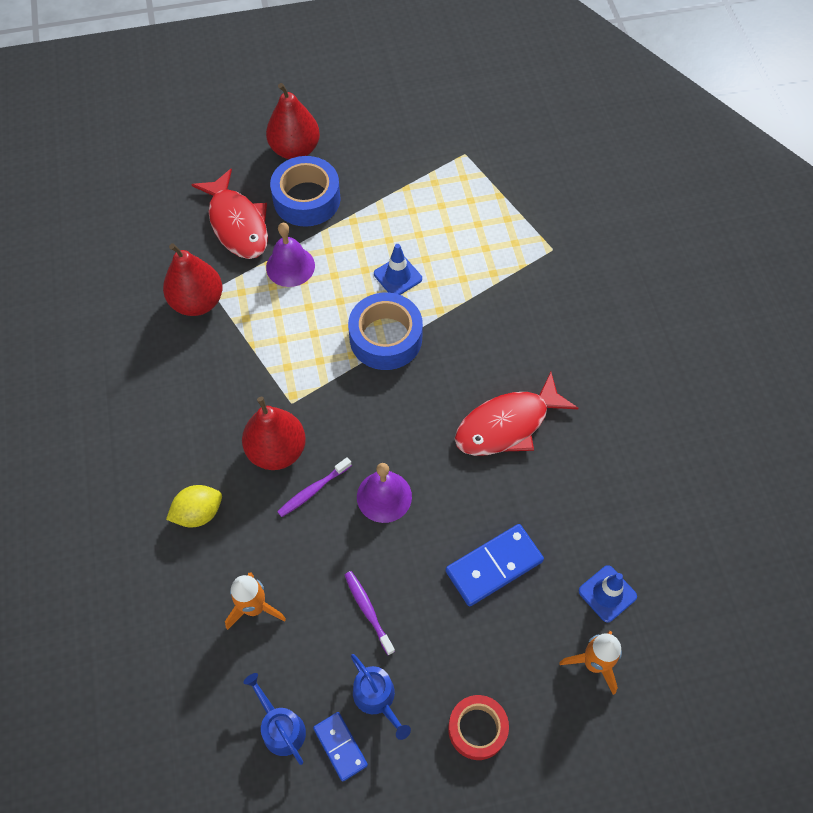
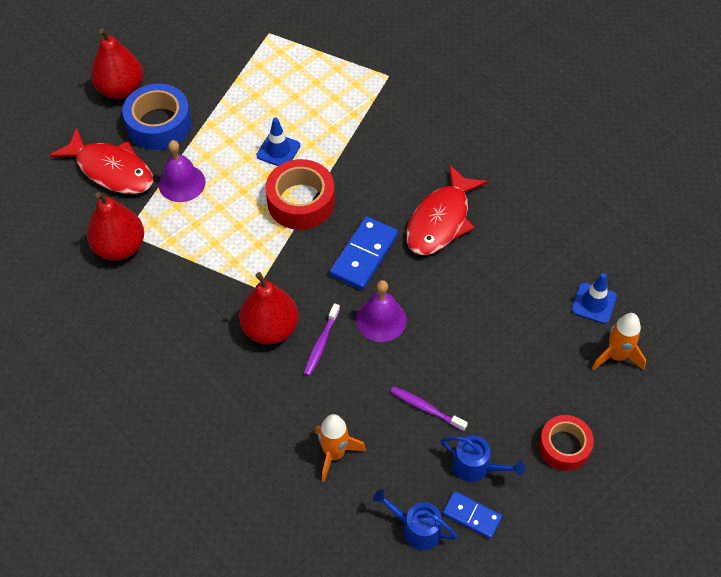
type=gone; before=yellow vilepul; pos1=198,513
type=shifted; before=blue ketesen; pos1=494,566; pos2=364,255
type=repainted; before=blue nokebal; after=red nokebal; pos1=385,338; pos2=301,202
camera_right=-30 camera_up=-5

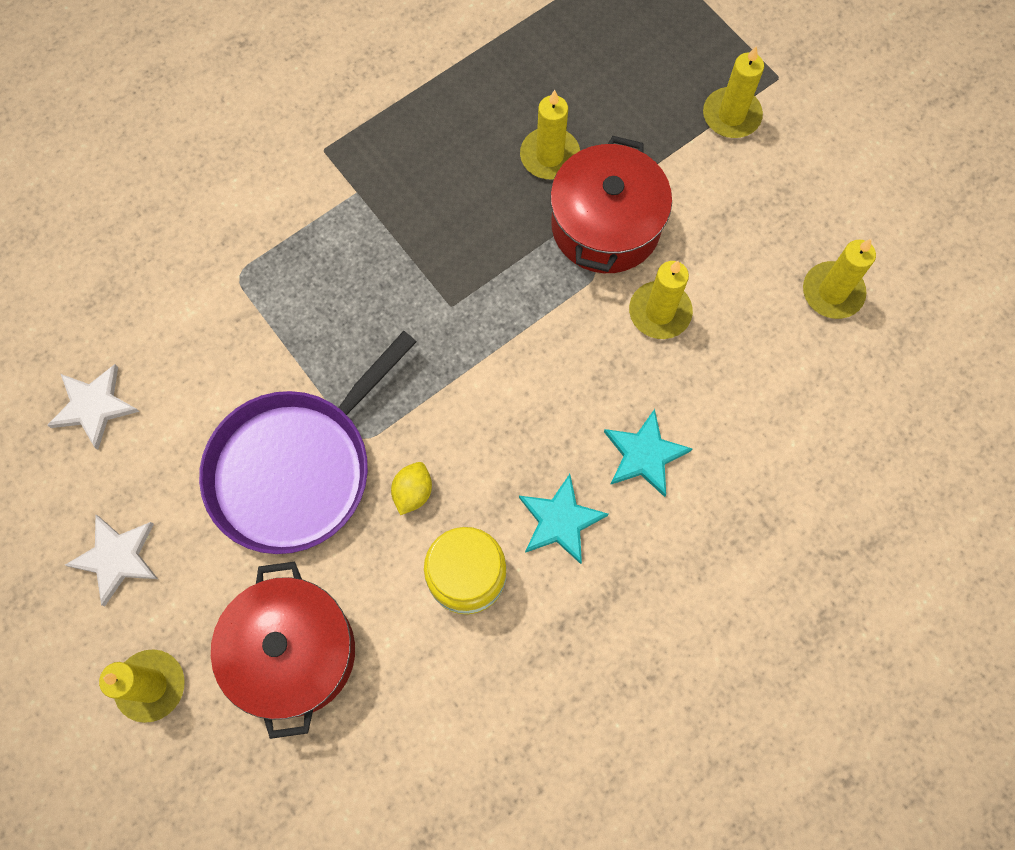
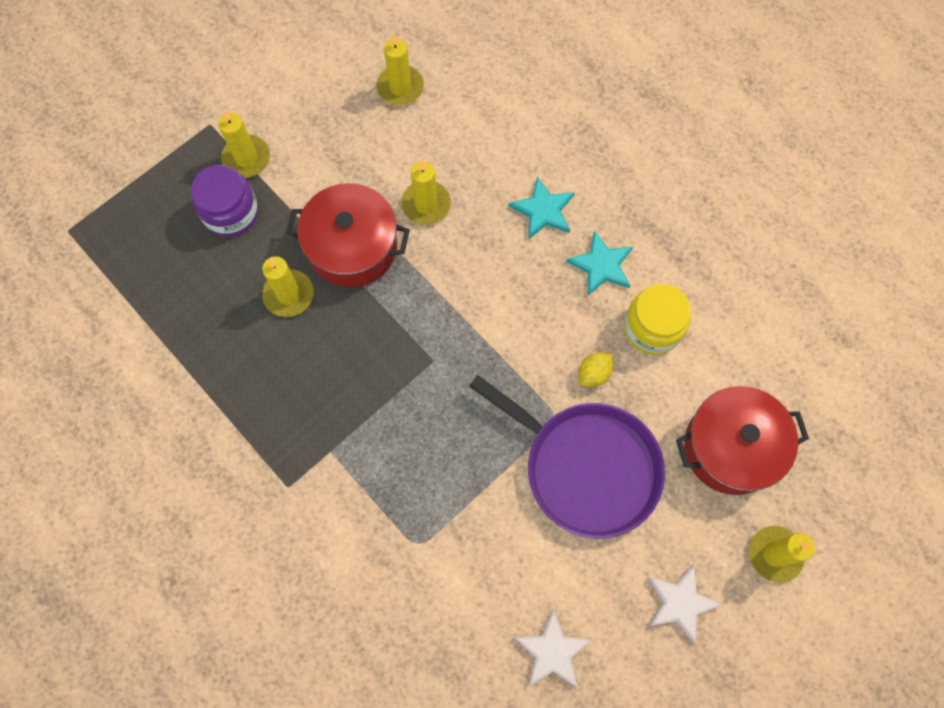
type=new; after=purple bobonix; pos2=231,212
type=rotated; before=yellow vilepul; pos1=413,492; pos2=594,373; turn=-60
camera_right=-95 camera_up=0

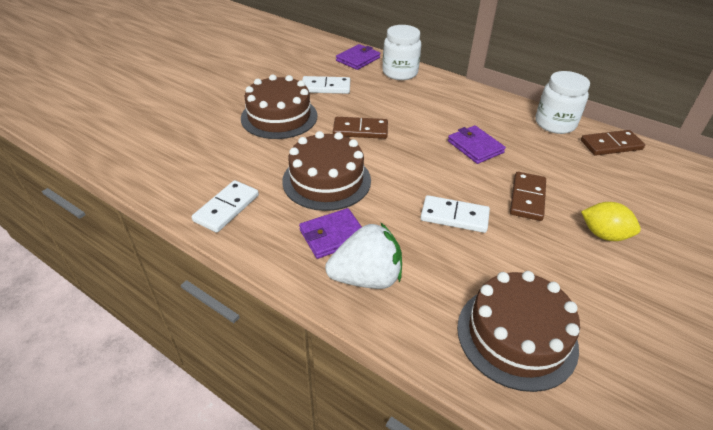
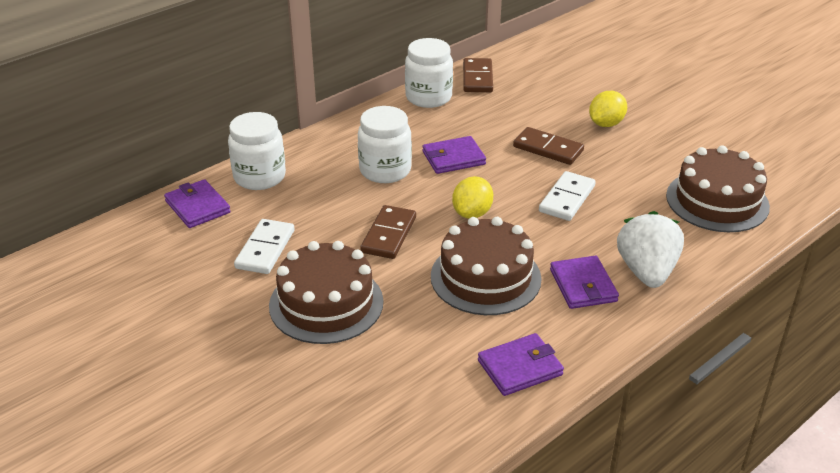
type=new; after=white bobonix; pos2=385,170
type=new; after=yellow vilepul; pos2=472,213
type=swapped; before=white ketesen; after=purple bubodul; pos1=226,208; pos2=520,367
camera_right=-75 camera_up=-5

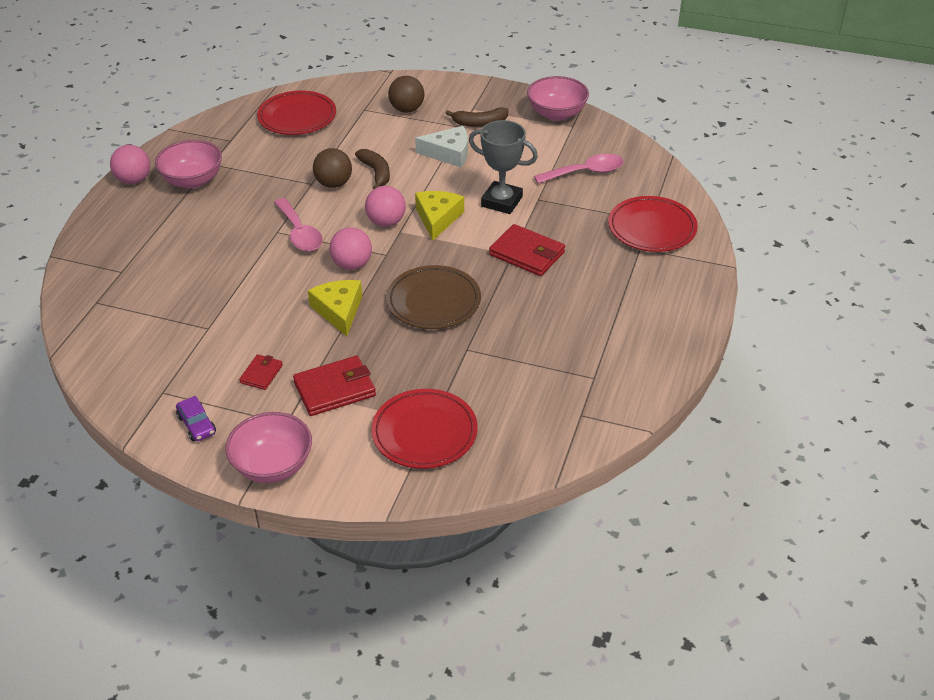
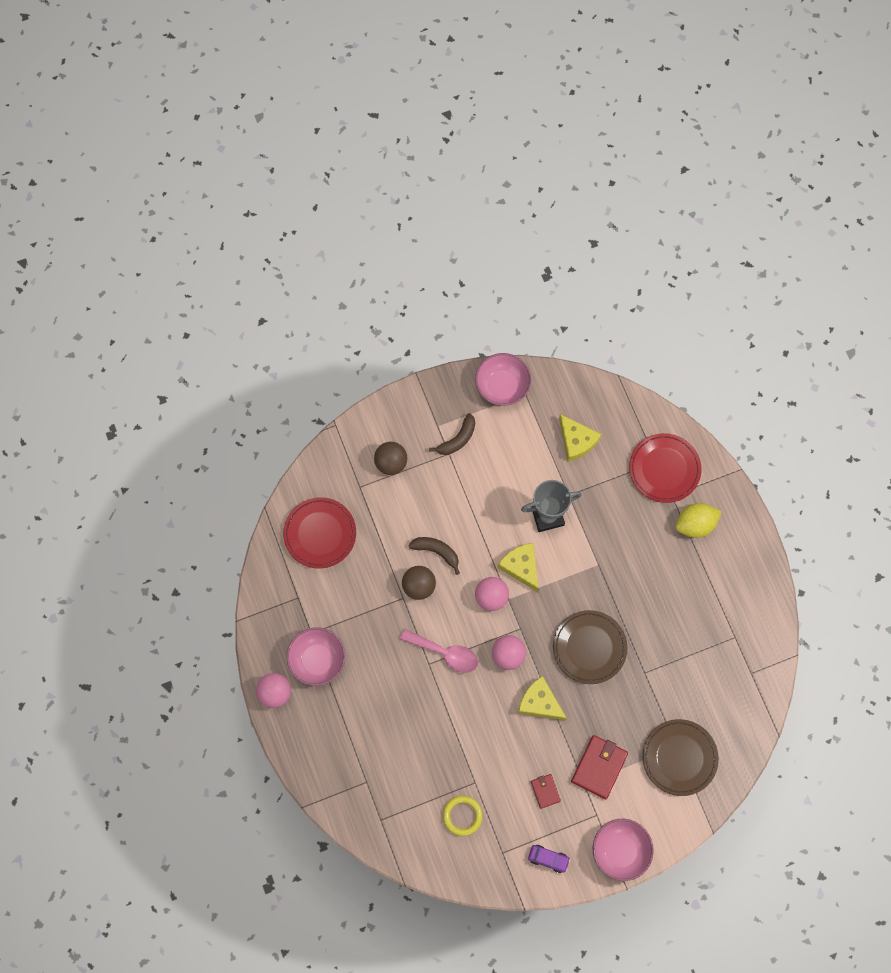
type=gone; before=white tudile; pos1=449,153
type=gone; before=red bubodul; pos1=527,253
type=new; after=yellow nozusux; pos2=462,816
type=new; after=yellow vilepul; pos2=695,524
type=swapped; before=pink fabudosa; after=yellow tudile; pos1=585,172; pos2=576,441
type=repainted; before=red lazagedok; after=brown lazagedok; pos1=424,433; pos2=679,758
camera_right=-40 camera_up=30

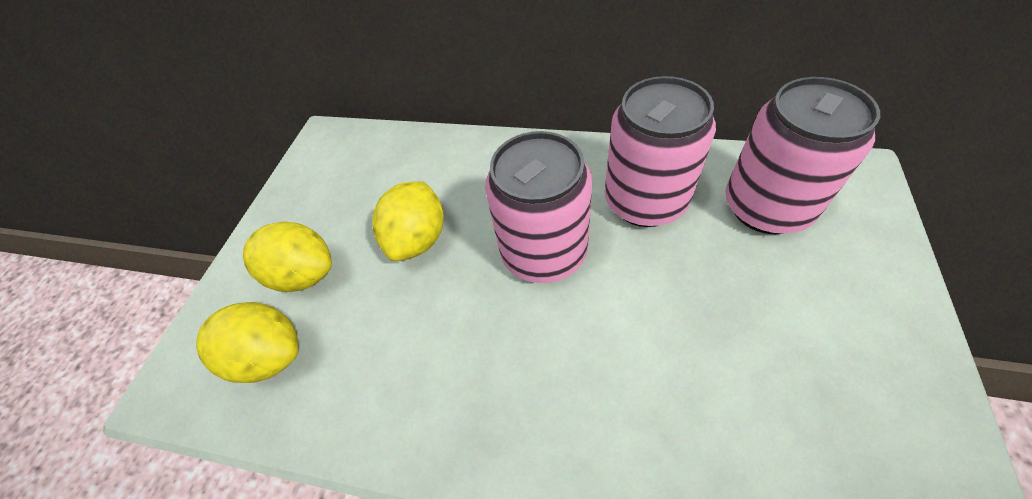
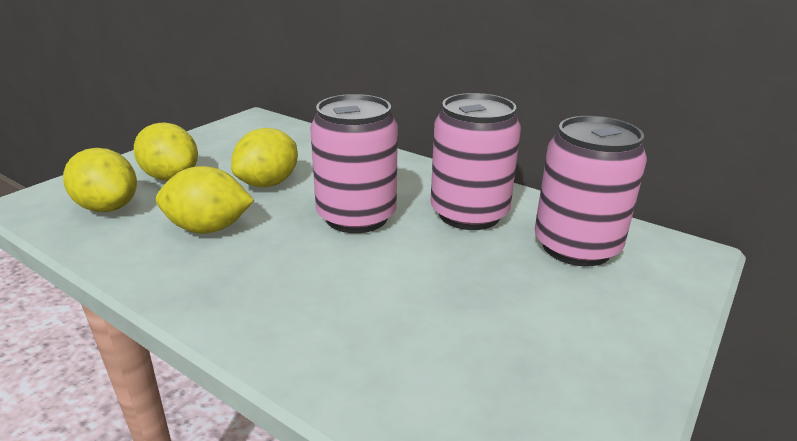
type=new; after=yellow vilepul; pos2=209,228
camera_right=15 camera_up=-25

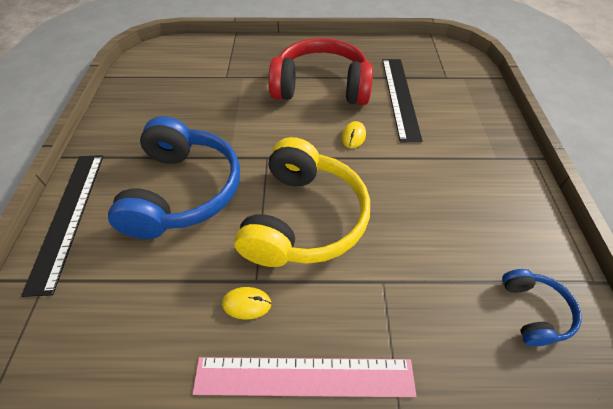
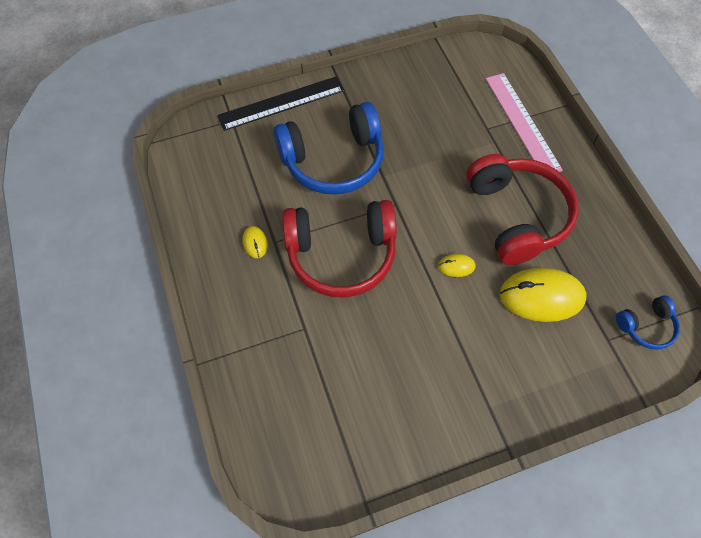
type=shifted; before=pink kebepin; pos1=304,377; pos2=522,123
type=shifted; before=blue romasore; pos1=533,311; pos2=646,326
type=swapped; before=black kebepin; after=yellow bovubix; pos1=400,97; pos2=541,296
type=repainted; before=yellow romasore; after=red romasore; pos1=303,218; pos2=341,254
camera_right=70 camera_up=10

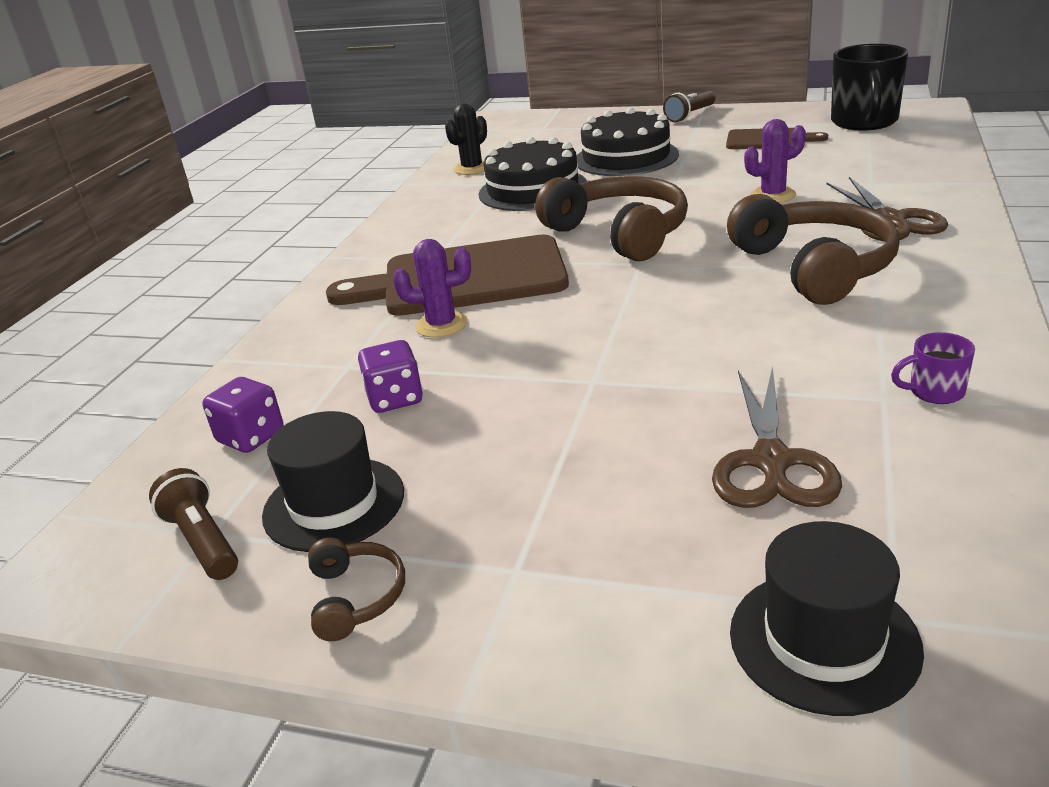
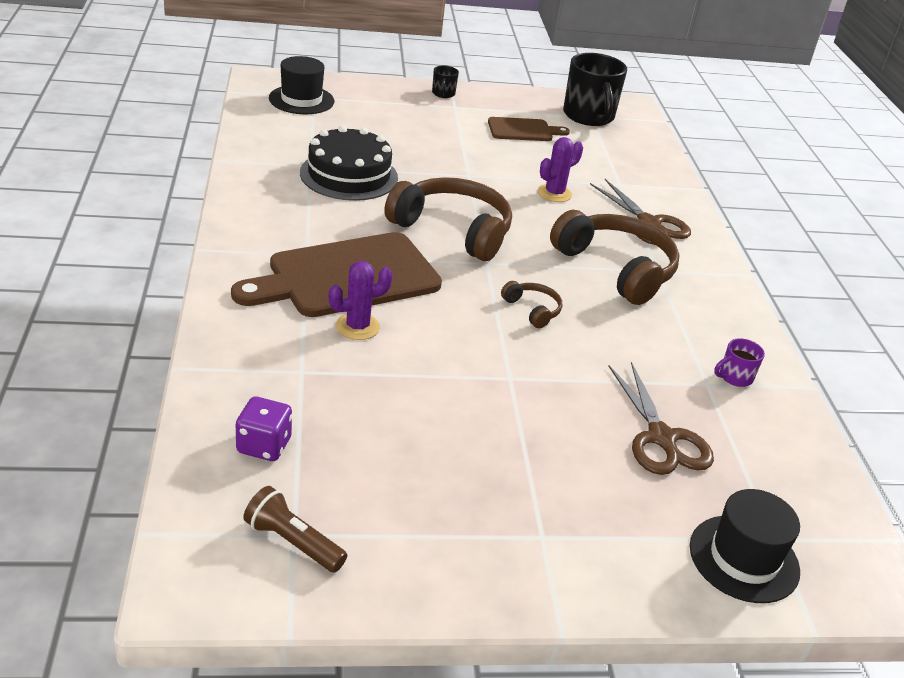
type=gone; before=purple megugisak; pos1=395,399
type=gone; before=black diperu; pos1=472,168
type=gone; before=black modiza; pos1=626,157
type=shifted; before=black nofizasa; pos1=334,504; pos2=301,100
type=shifted; before=brown romasore; pos1=356,597; pos2=532,310
type=swapped; before=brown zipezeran; after=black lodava; pos1=690,115; pos2=443,94
camera_right=-30 camera_up=5

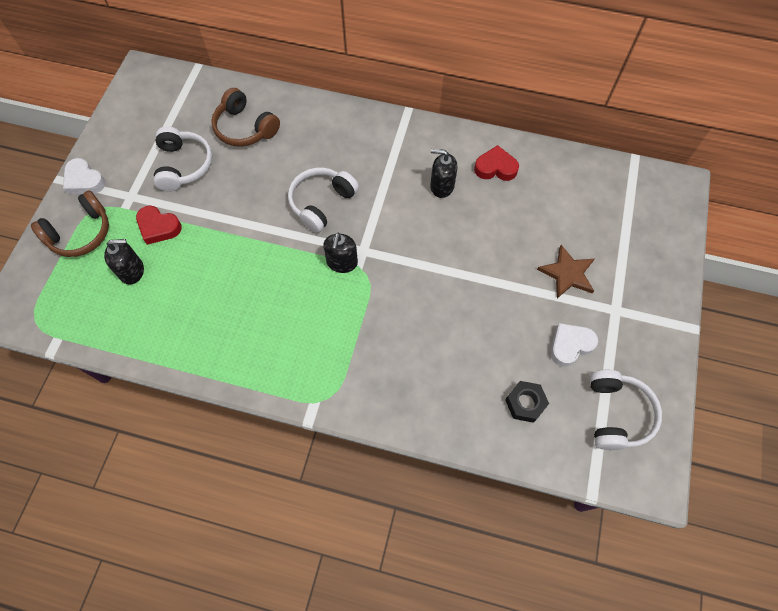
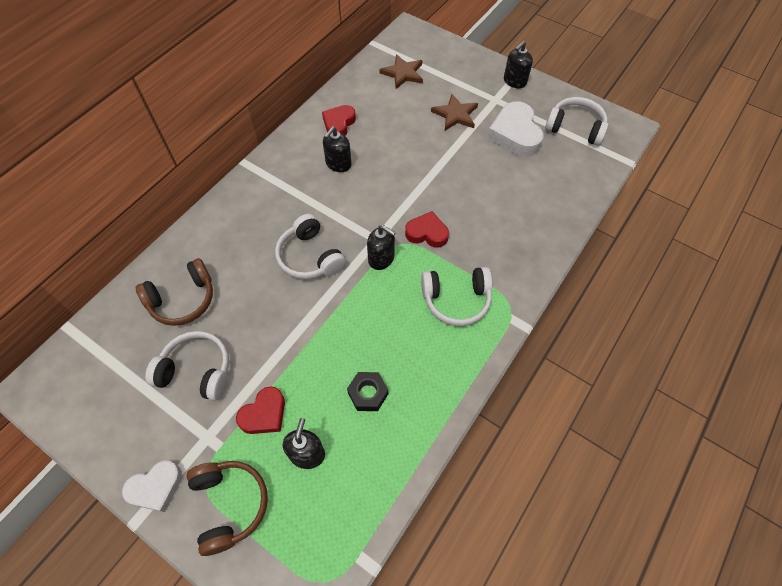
type=new; after=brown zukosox; pos2=403,73
type=new; after=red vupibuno; pos2=427,233
type=new; after=white romasore; pos2=456,300
type=new; after=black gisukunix; pos2=514,81
type=shifted; before=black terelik; pos1=525,403; pos2=368,393
type=scaled; before=white vupibuno; pos1=570,345; pos2=515,134; scale=1.56
camera_right=-70 camera_up=-5

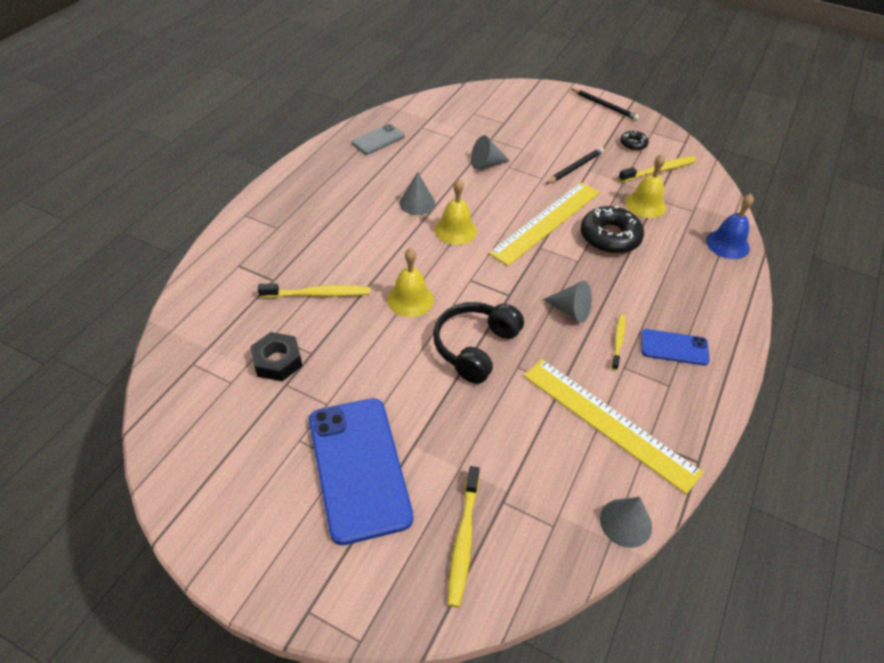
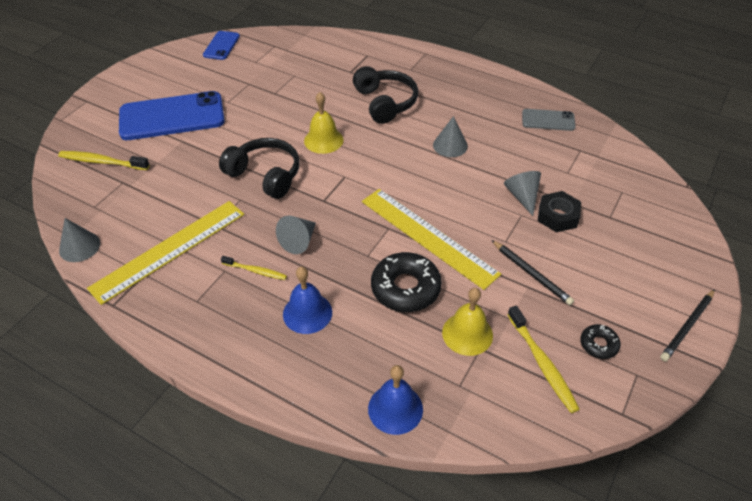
type=gone; before=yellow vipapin; pos1=318,294
type=gone; before=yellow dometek; pos1=455,230
type=new; after=blue dometek; pos2=307,313
type=new; after=black romasore; pos2=385,103
type=shifted; before=black terelik; pos1=277,361; pos2=557,216
type=shifted; before=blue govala; pos1=674,347; pos2=221,46
type=rotated; before=grey govala; pos1=378,140; pos2=548,120; turn=-45
camera_right=95 camera_up=0

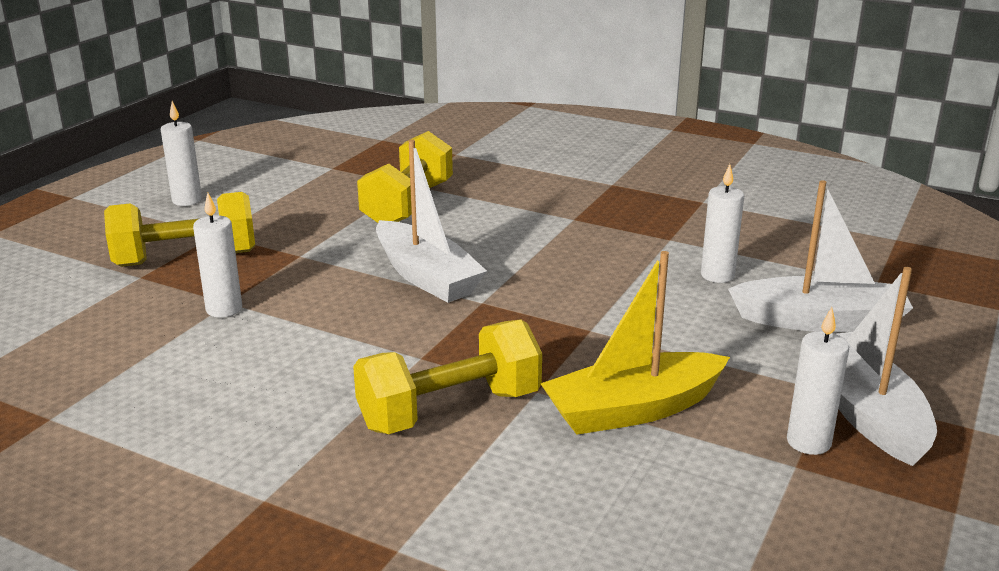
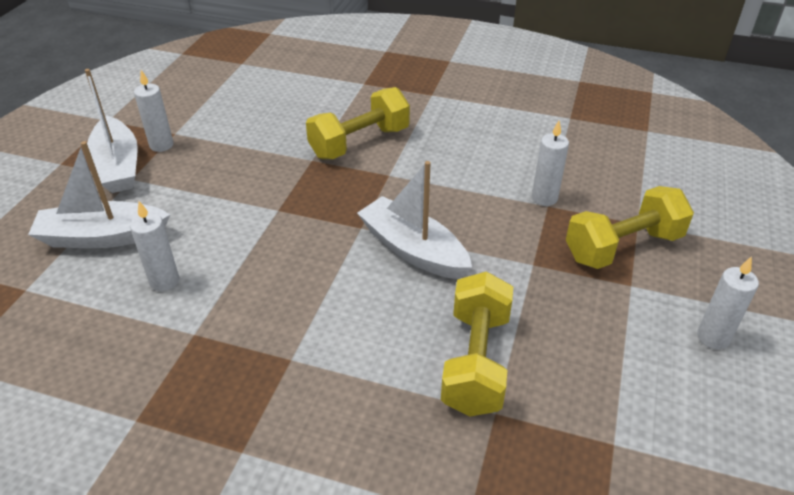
type=gone; before=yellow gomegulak; pos1=633,409
camera_right=170 camera_up=15

